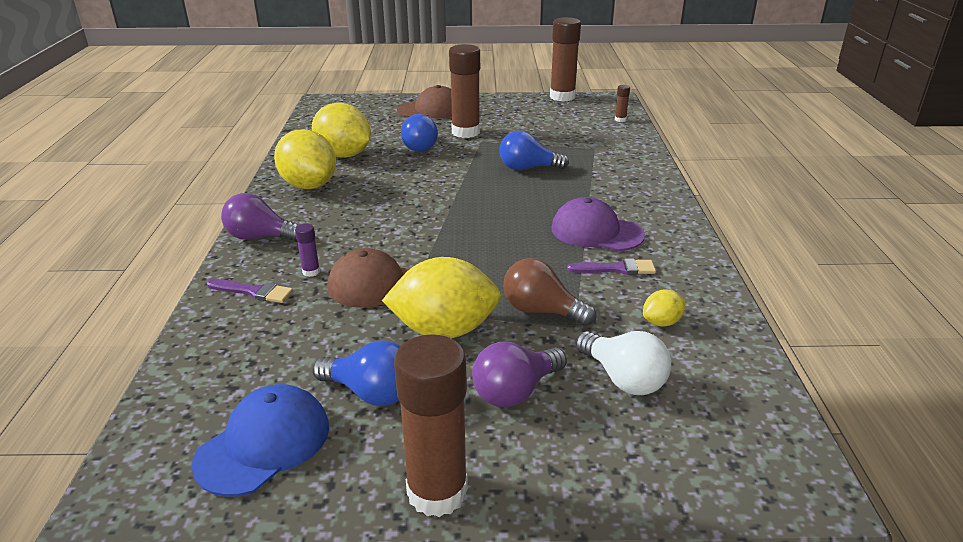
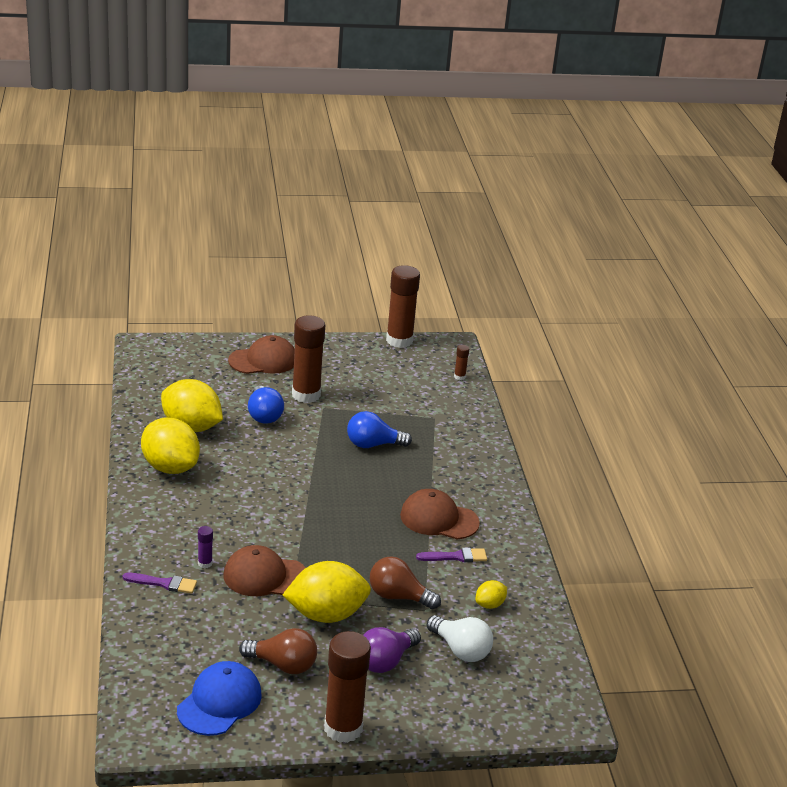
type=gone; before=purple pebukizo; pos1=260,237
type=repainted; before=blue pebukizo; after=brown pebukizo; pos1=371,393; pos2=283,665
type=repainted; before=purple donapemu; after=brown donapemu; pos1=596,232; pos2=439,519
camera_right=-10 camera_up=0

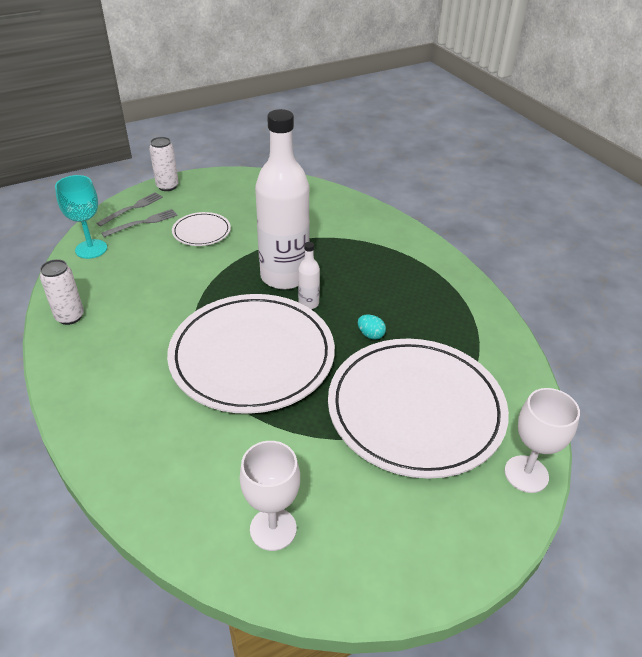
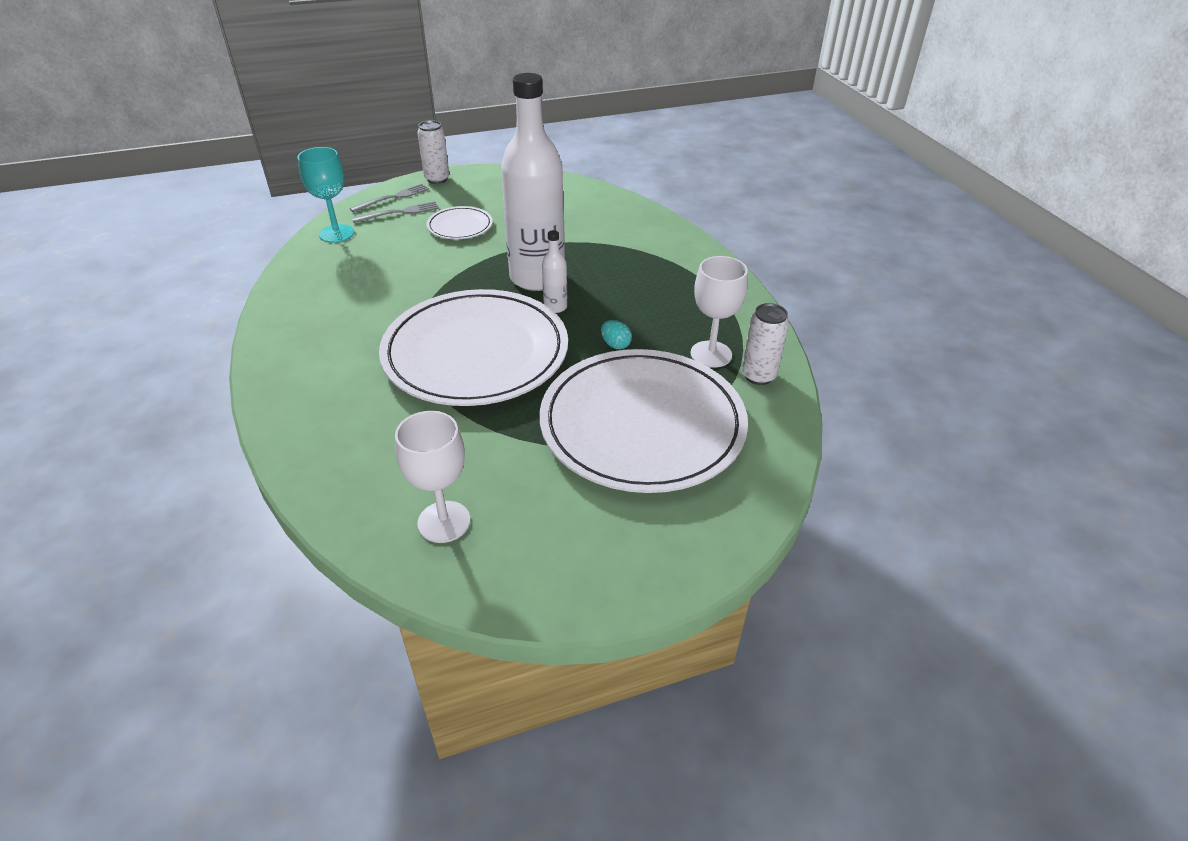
type=shifted; before=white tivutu; pos1=70,317; pos2=758,376
type=shifted; before=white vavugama; pos1=526,474; pos2=711,354
camera_right=10 camera_up=0

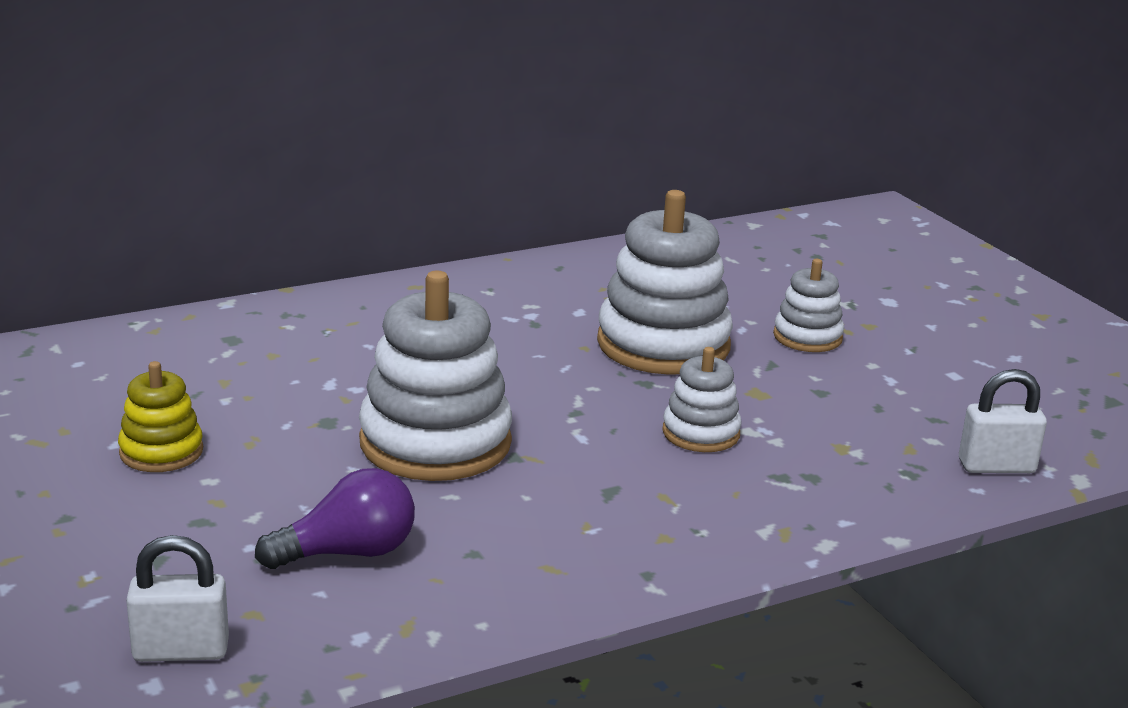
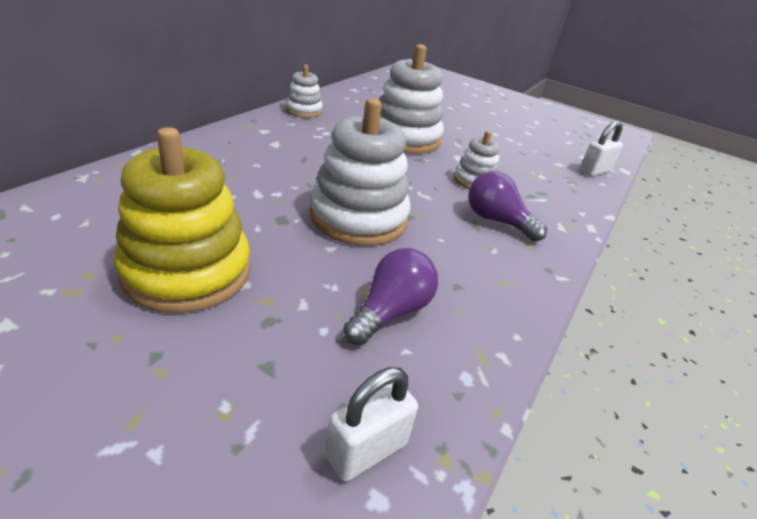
type=new; after=purple pebukizo; pos2=497,221
type=shifted; before=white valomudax; pos1=807,337; pos2=303,111
type=scaled; before=yellow valomudax; pos1=161,452; pos2=187,271; scale=1.9
camera_right=-35 camera_up=10

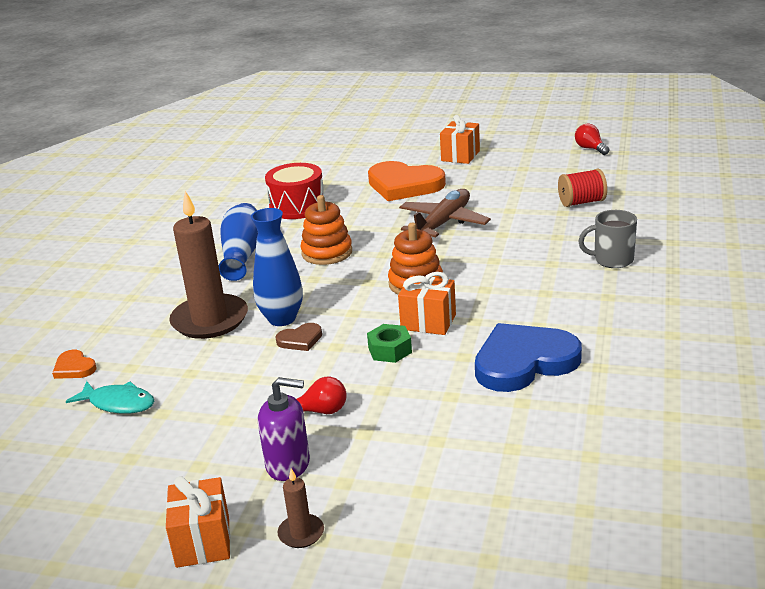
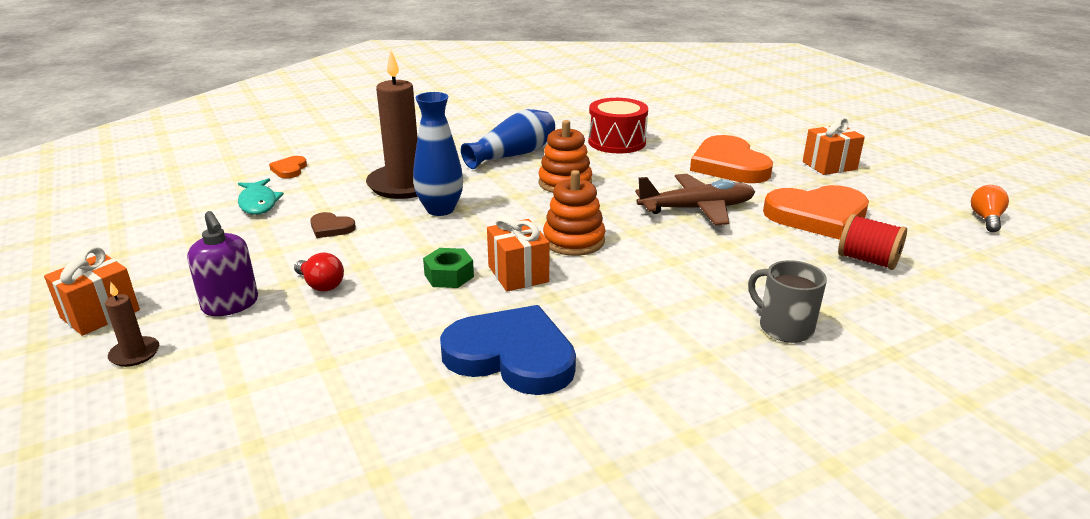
type=new; after=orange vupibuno; pos2=817,216
type=shifted; before=brown vupibuno; pos1=300,340; pos2=331,228
type=repainted; before=red pebukizo; after=orange pebukizo; pos1=590,148; pos2=986,219
camera_right=45 camera_up=0

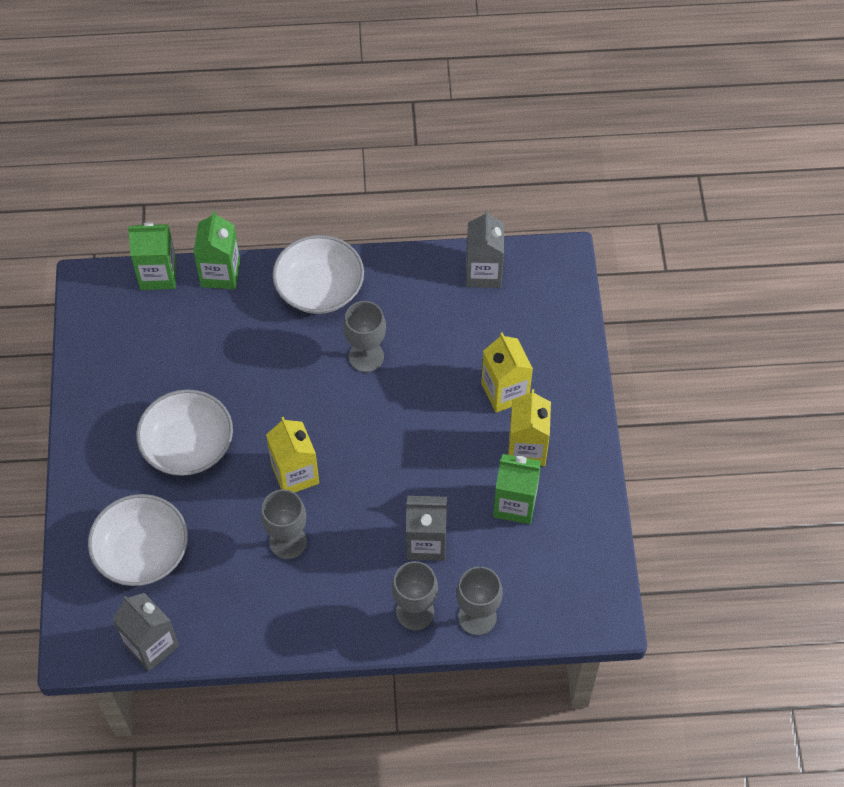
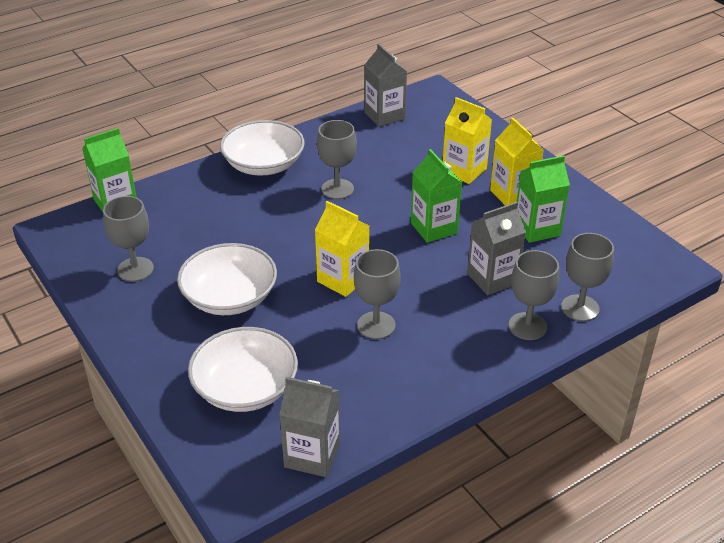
type=new; after=grey vavugama; pos2=135,269
type=shifted; before=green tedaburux; pos1=220,273; pos2=434,228
camera_right=-30 camera_up=-20

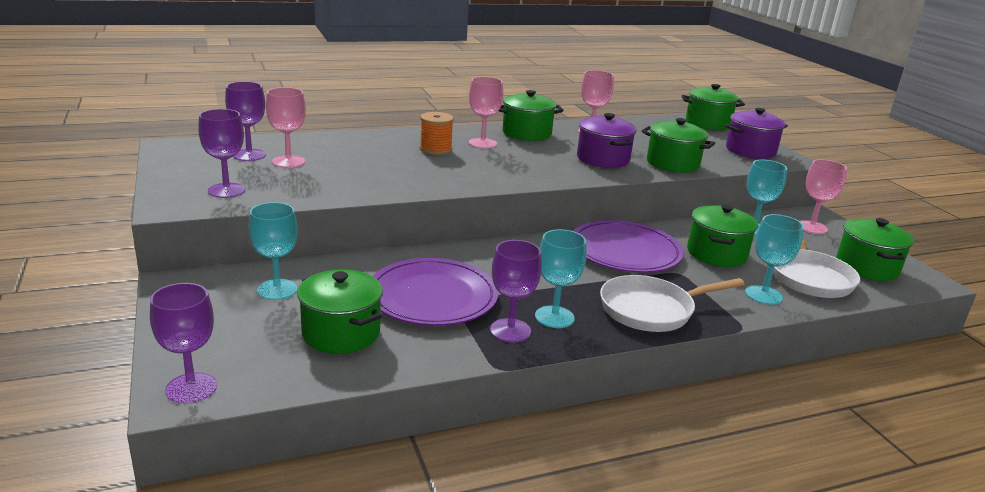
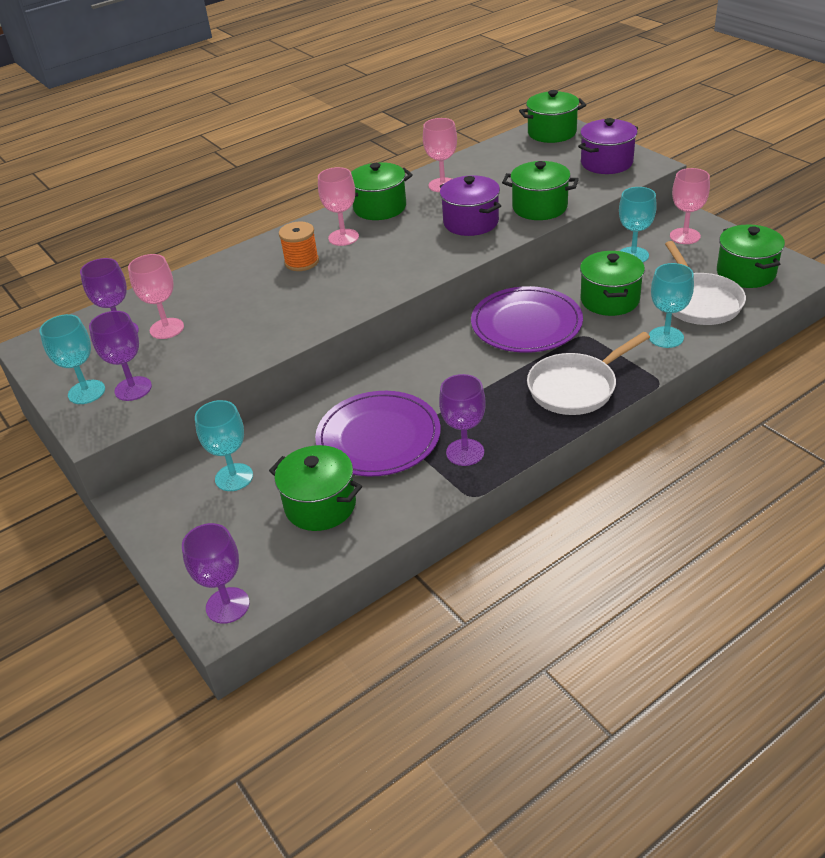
type=shifted; before=turquoise vavugama; pos1=554,317; pos2=86,392
camera_right=-10 camera_up=15

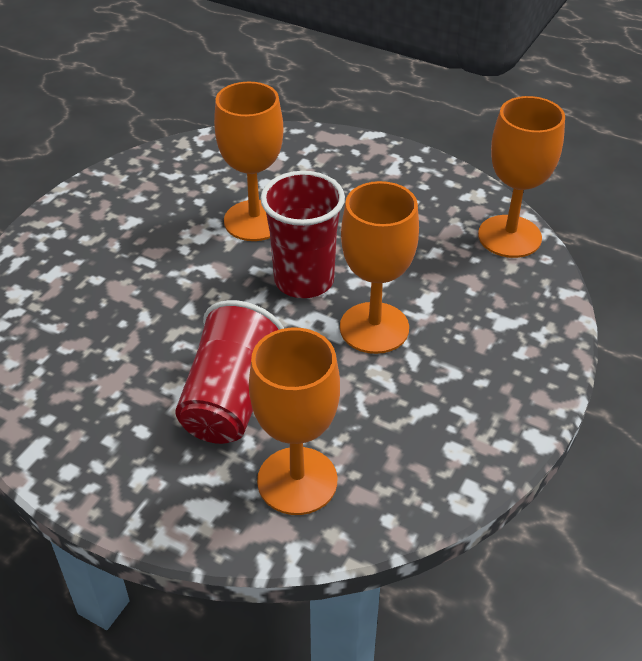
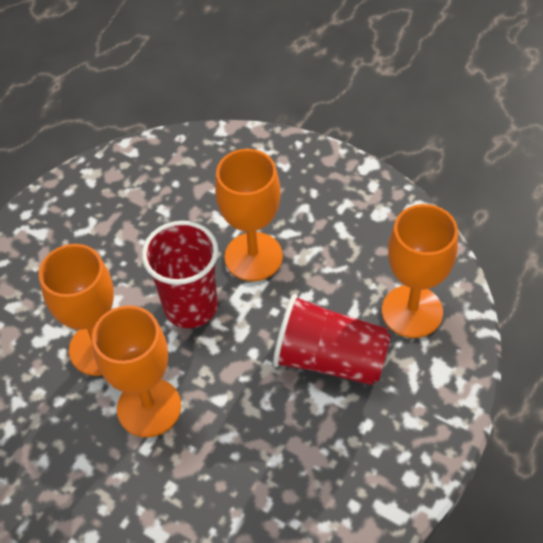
type=shifted; before=orange vavugama; pos1=509,236; pos2=149,407
camera_right=-85 camera_up=10

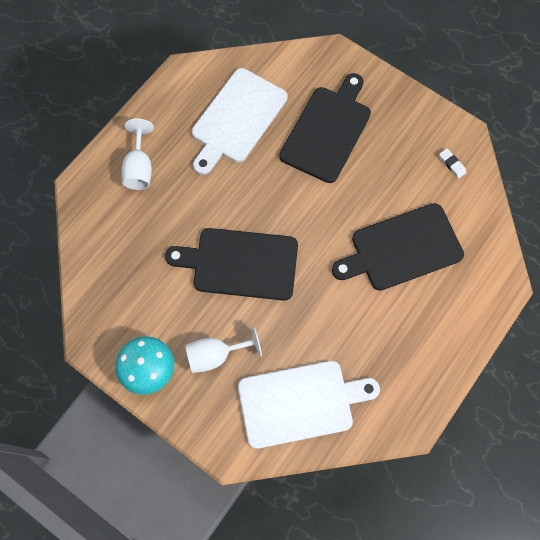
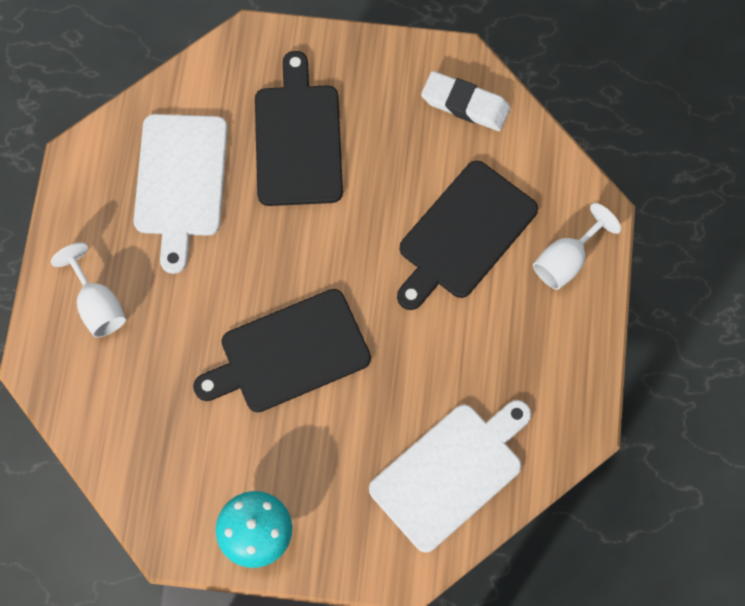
type=shifted; before=white vavugama; pos1=216,355; pos2=566,260
type=scaled; before=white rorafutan; pos1=452,164; pos2=465,104; scale=2.09
camera_right=-30 camera_up=0

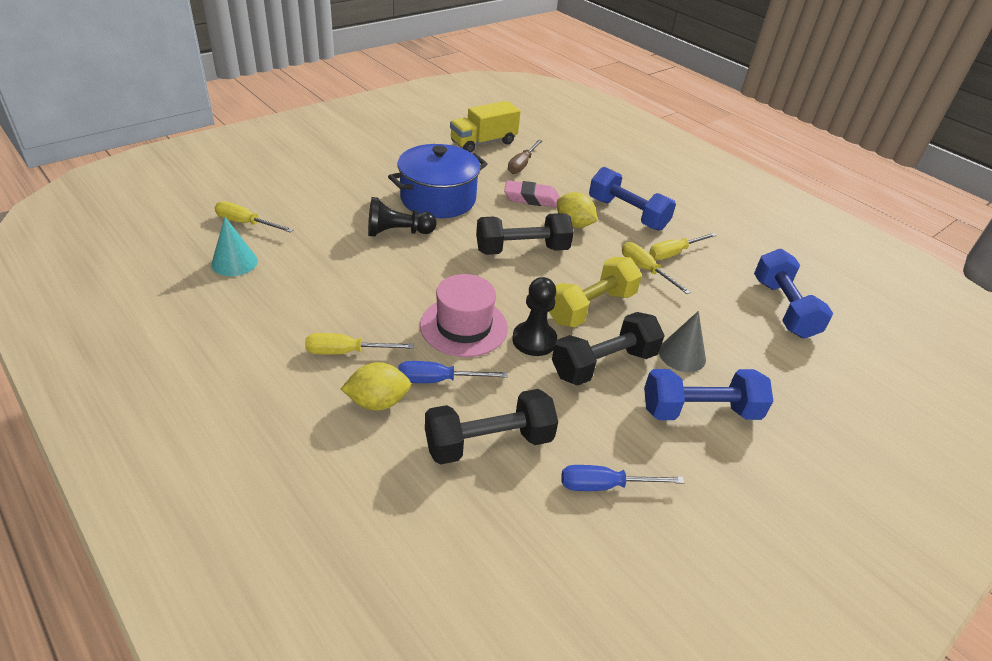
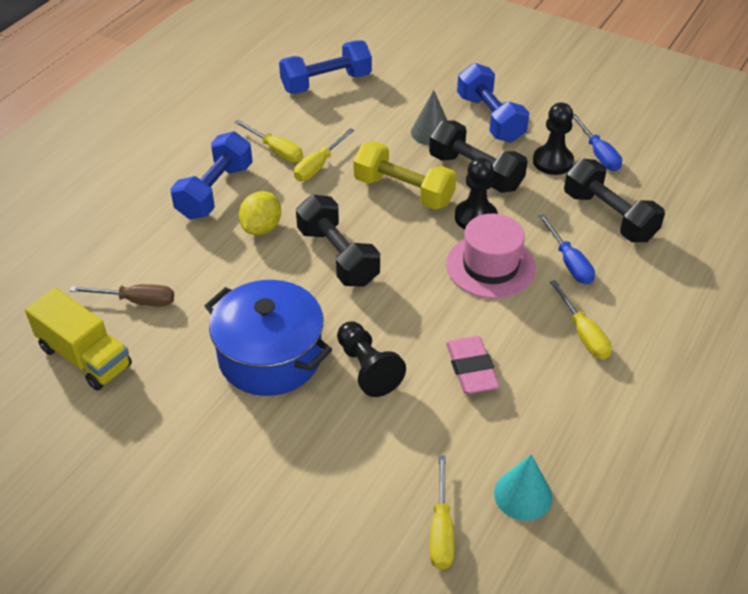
type=gone; before=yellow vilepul; pos1=377,402
type=new; after=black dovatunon; pos2=552,161
type=shifted; before=pink rorafutan; pos1=531,198; pos2=471,369
camera_right=-105 camera_up=5

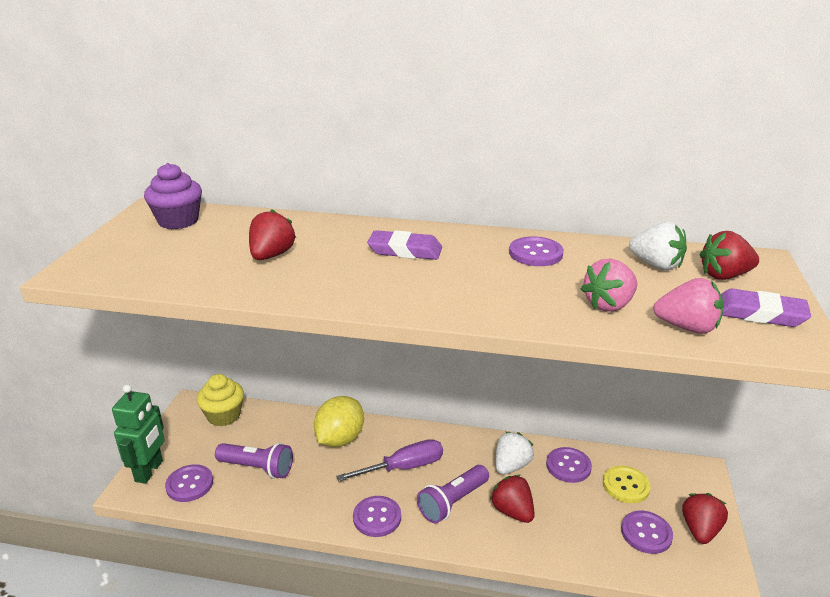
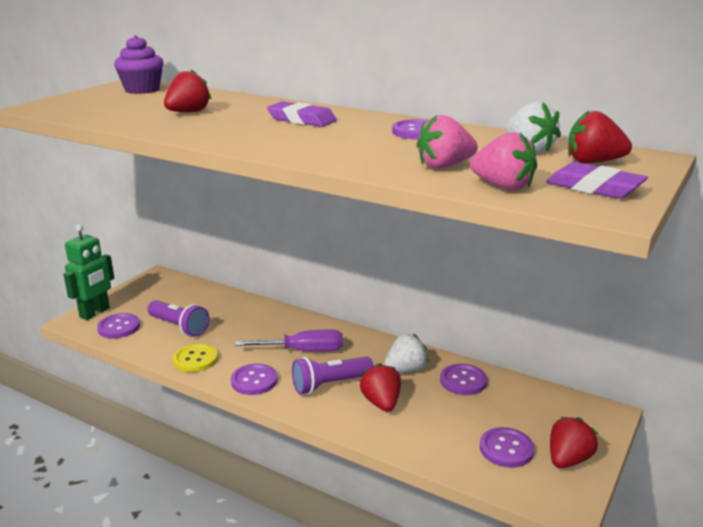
type=gone; before=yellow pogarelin; pos1=224,416
type=gone; before=yellow vilepul; pos1=340,439
type=shifted; before=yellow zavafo; pos1=626,485; pos2=195,359
camera_right=20 camera_up=-5

